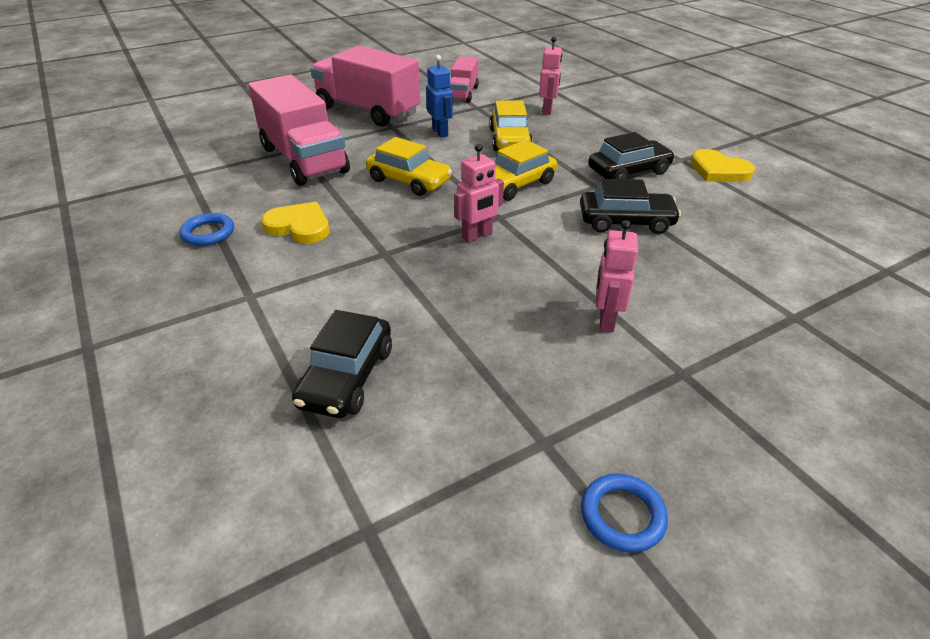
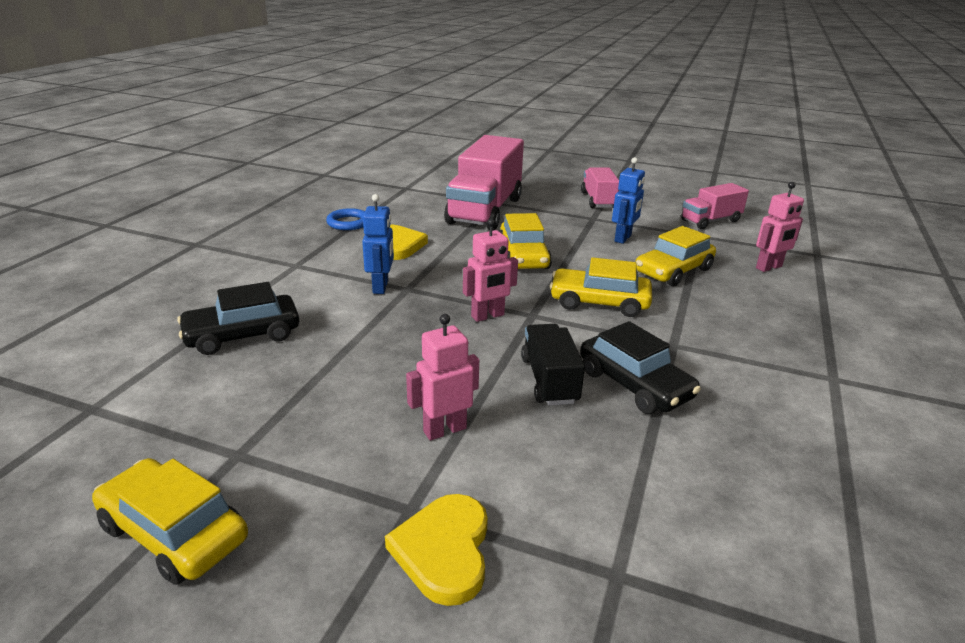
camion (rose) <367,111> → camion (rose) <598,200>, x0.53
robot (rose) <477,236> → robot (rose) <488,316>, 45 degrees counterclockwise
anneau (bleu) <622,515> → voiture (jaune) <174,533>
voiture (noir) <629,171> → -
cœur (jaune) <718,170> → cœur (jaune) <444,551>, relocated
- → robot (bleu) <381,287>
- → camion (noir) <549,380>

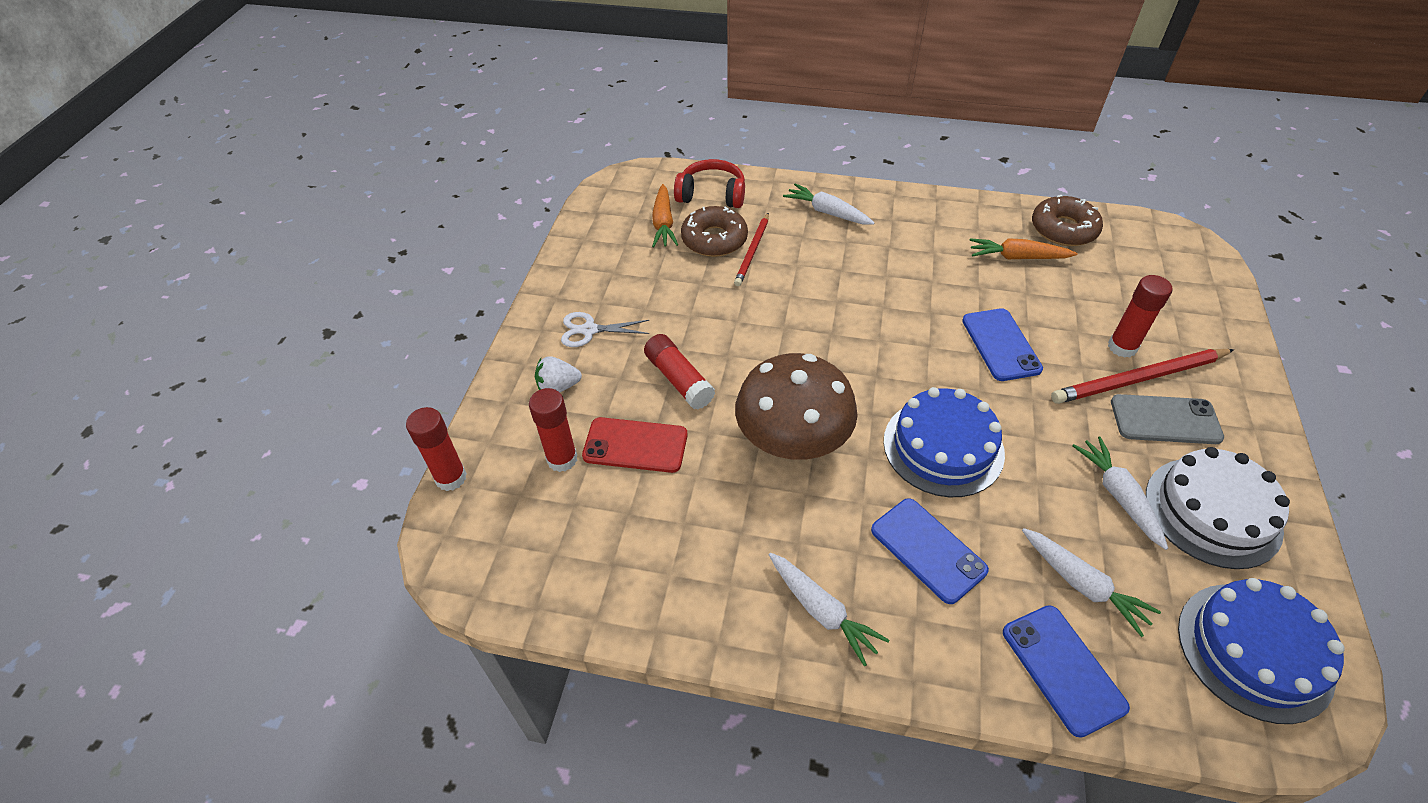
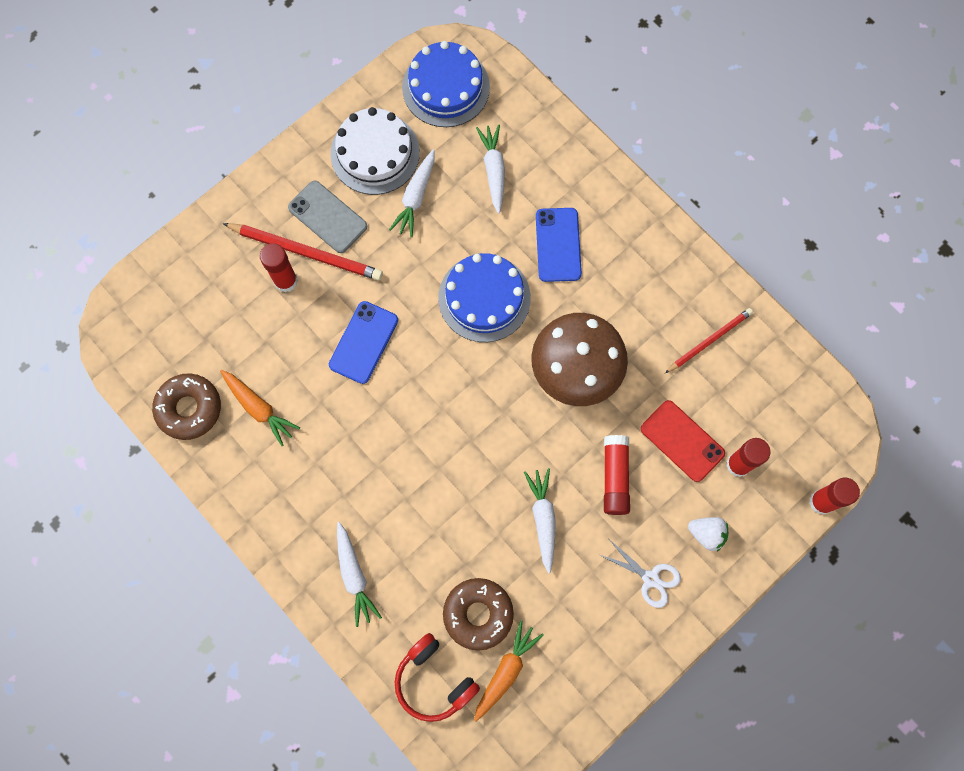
crayon (rouge) <752,251> → crayon (rouge) <709,340>, relocated
carotte (blanc) <822,611> → carotte (blanc) <543,518>, relocated
téléphone (bleu) <1062,669> → -

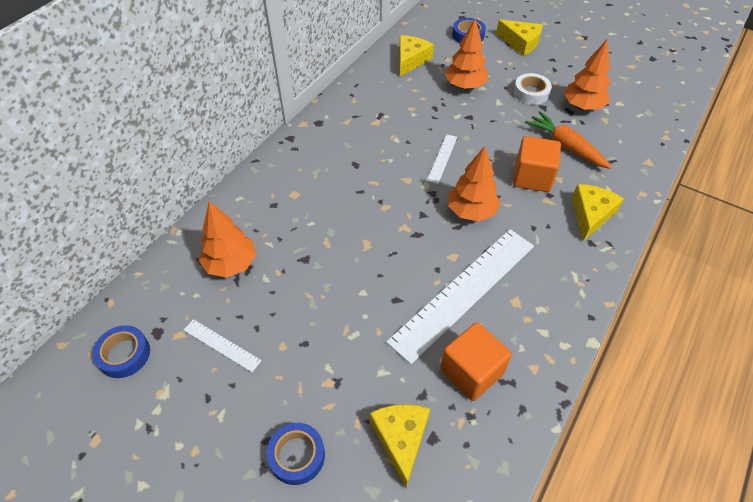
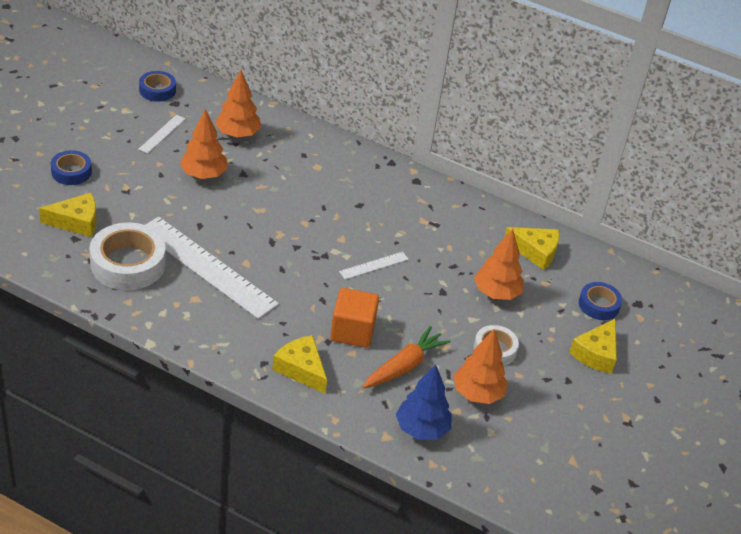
règle (blanc) <442,158> → règle (blanc) <374,265>, 45 degrees counterclockwise
cube (orange) <471,372> → ruban adhésif (blanc) <128,264>
arbre (orange) <471,211> → arbre (orange) <203,175>, relocated
fromage (jaune) <591,215> → fromage (jaune) <301,369>, 150 degrees counterclockwise
- → arbre (bleu) <421,429>

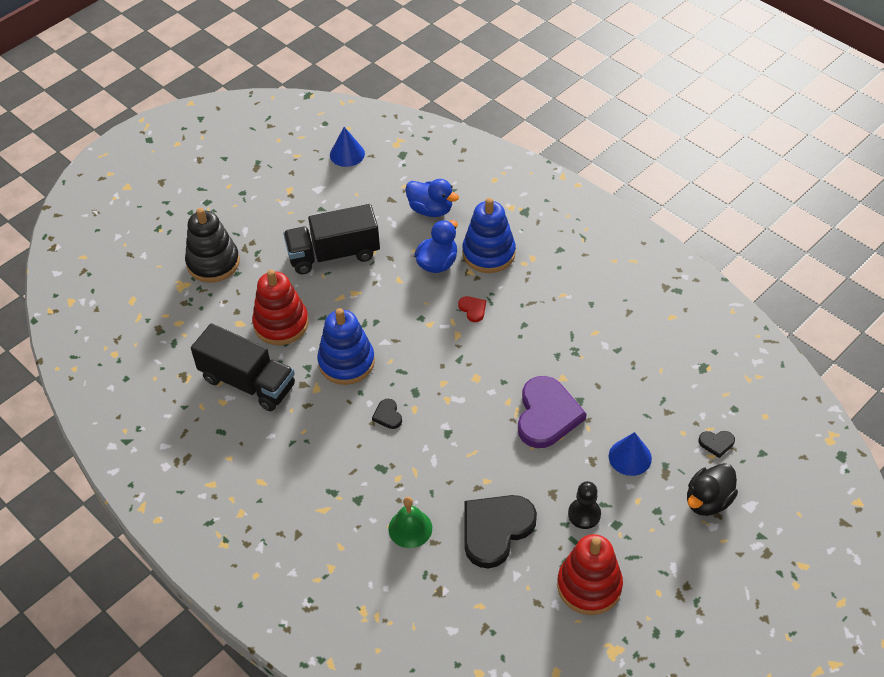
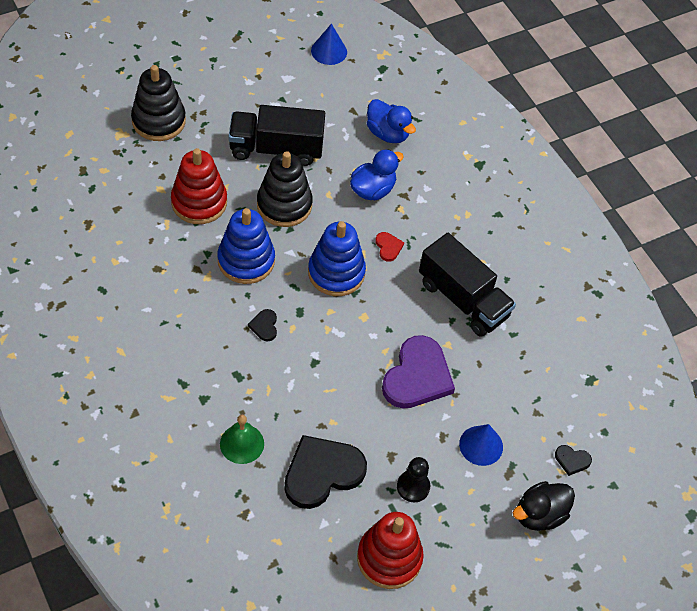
camion (noir) <248,382> → camion (noir) <463,299>, relocated
jouet à empiler (bleu) <488,253> → jouet à empiler (bleu) <336,273>, relocated
- → jouet à empiler (noir) <284,205>

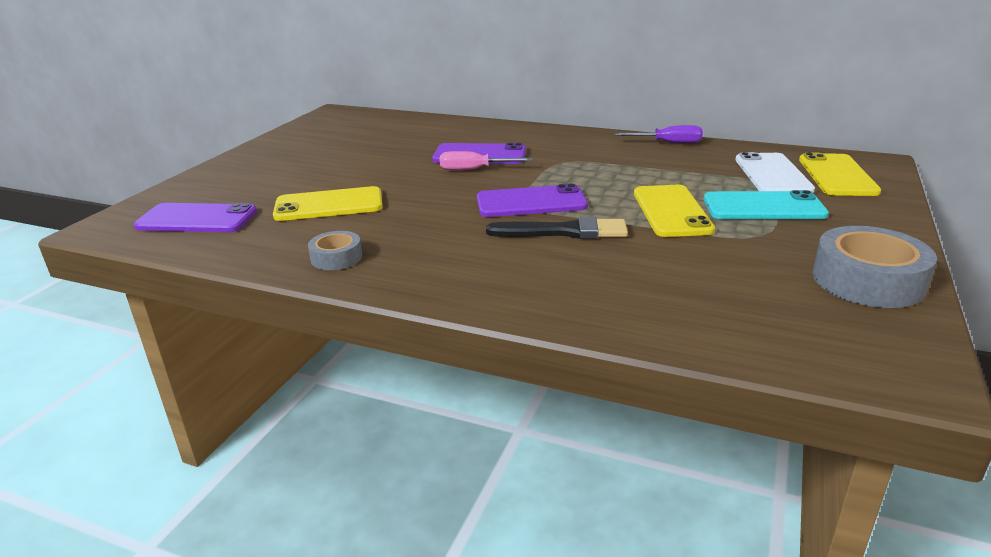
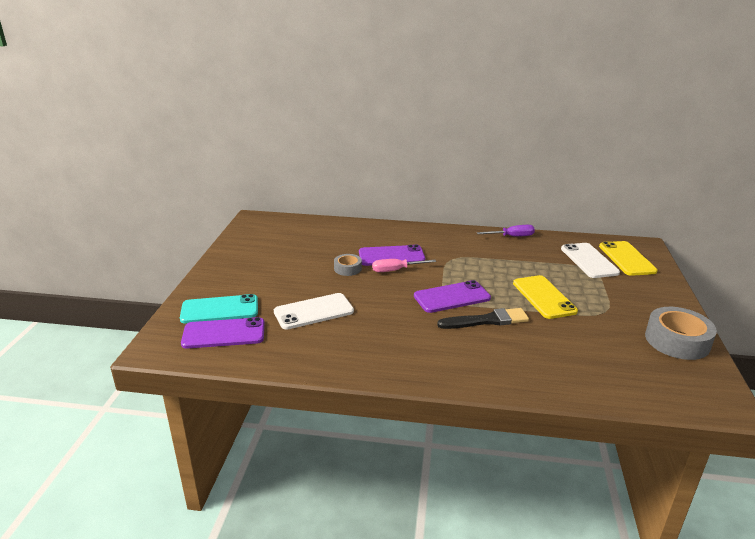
téléphone (jaune) <329,205> → téléphone (blanc) <313,311>
ruban adhésif (gris) <336,258> → ruban adhésif (gris) <347,268>, relocated
téléphone (turquoise) <763,207> → téléphone (turquoise) <220,309>, relocated

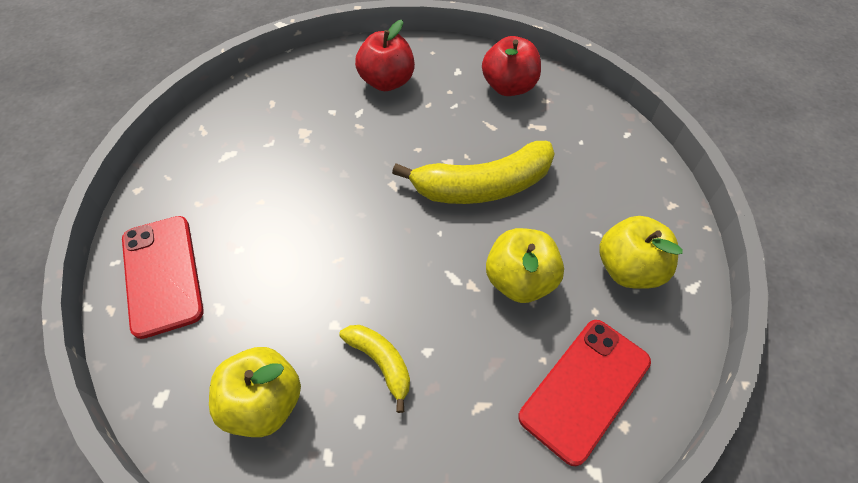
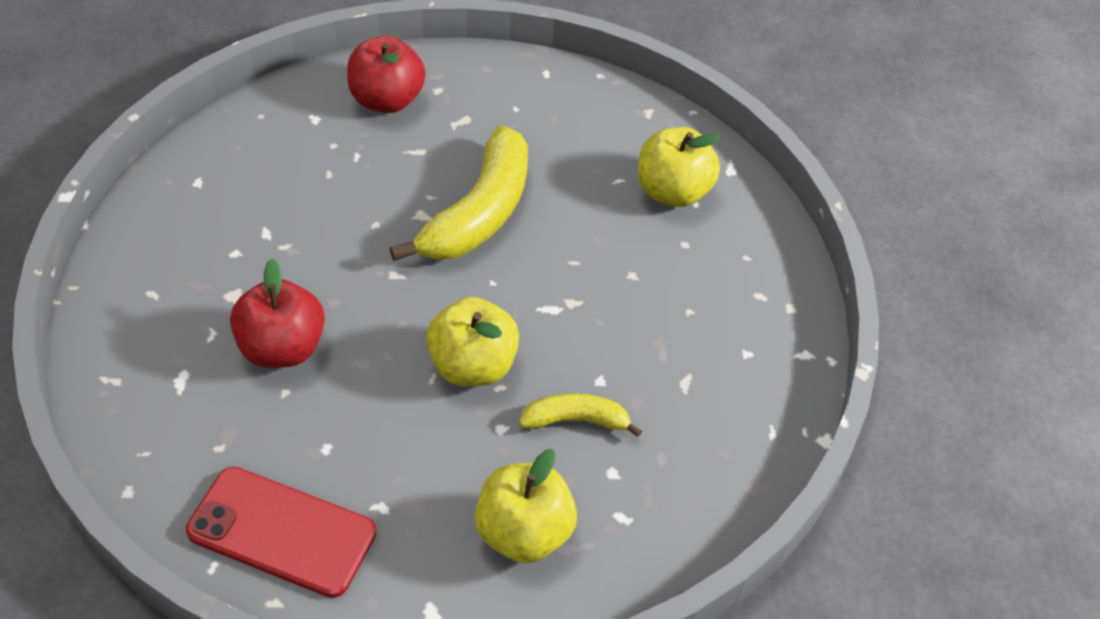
pomme (rouge) <386,82> → pomme (rouge) <282,348>, relocated
pomme (jaune) <519,281> → pomme (jaune) <472,366>, relocated
téléphone (rouge) <585,388> → -

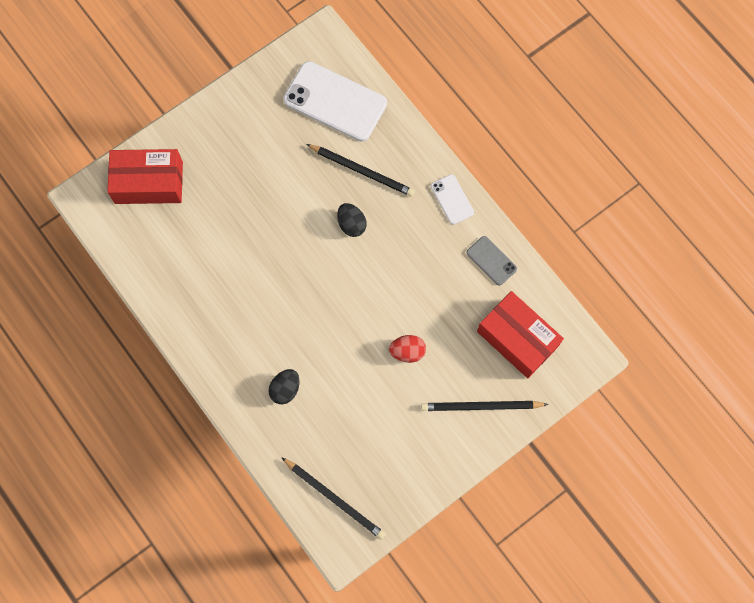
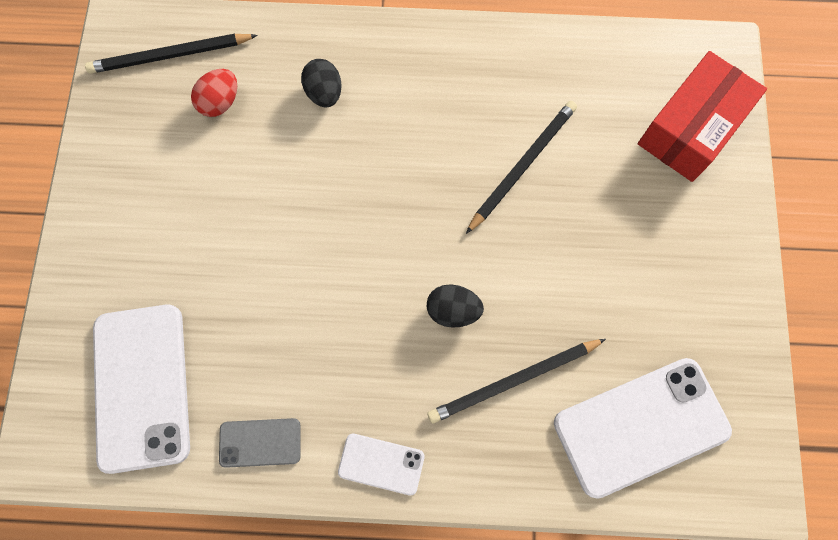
œuf (rouge) <407,352> → œuf (rouge) <220,102>, relocated
crayon (noir) <481,406> → crayon (noir) <522,166>, relocated
boîte (rouge) <517,339> → téléphone (blanc) <141,387>

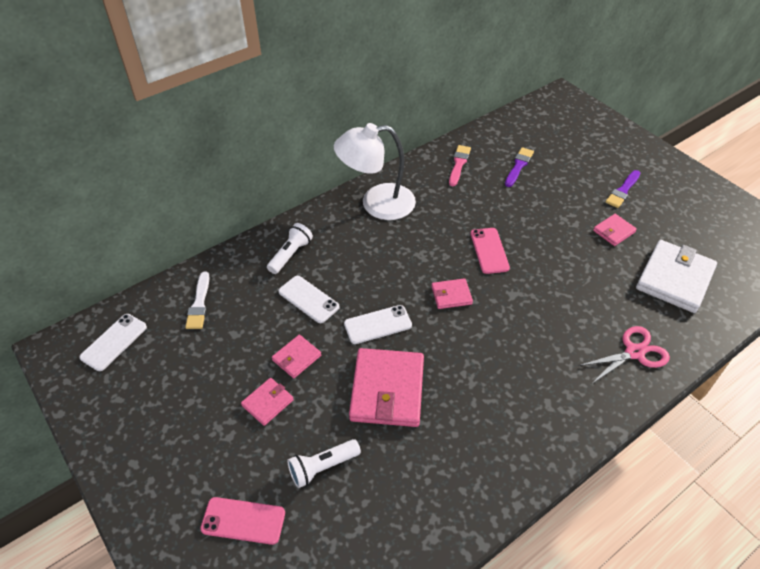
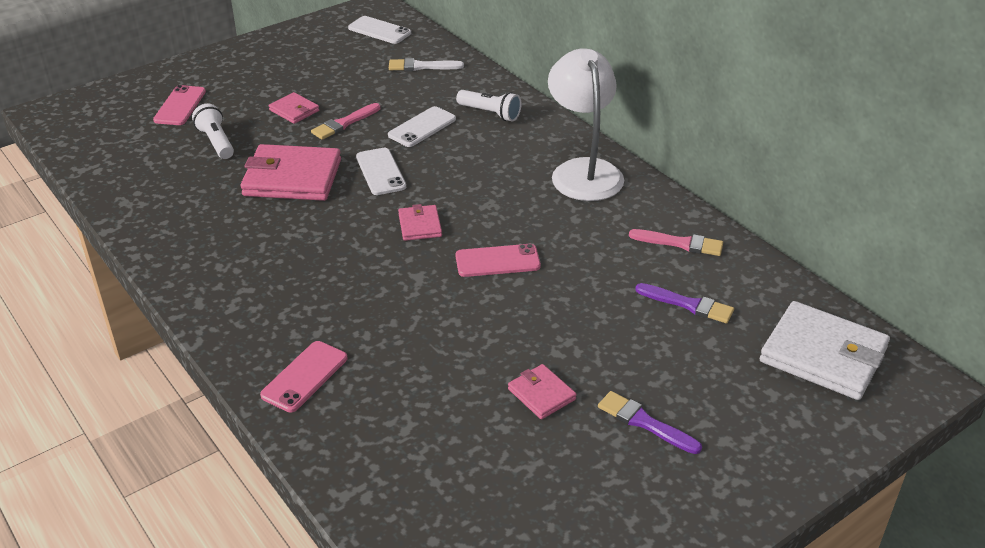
portefeuille (rose) <296,358> → pinceau (rose) <344,123>
ciseaux (rose) <634,352> → téléphone (rose) <304,376>
portefeuille (blanc) <674,279> → portefeuille (blanc) <823,355>, relocated

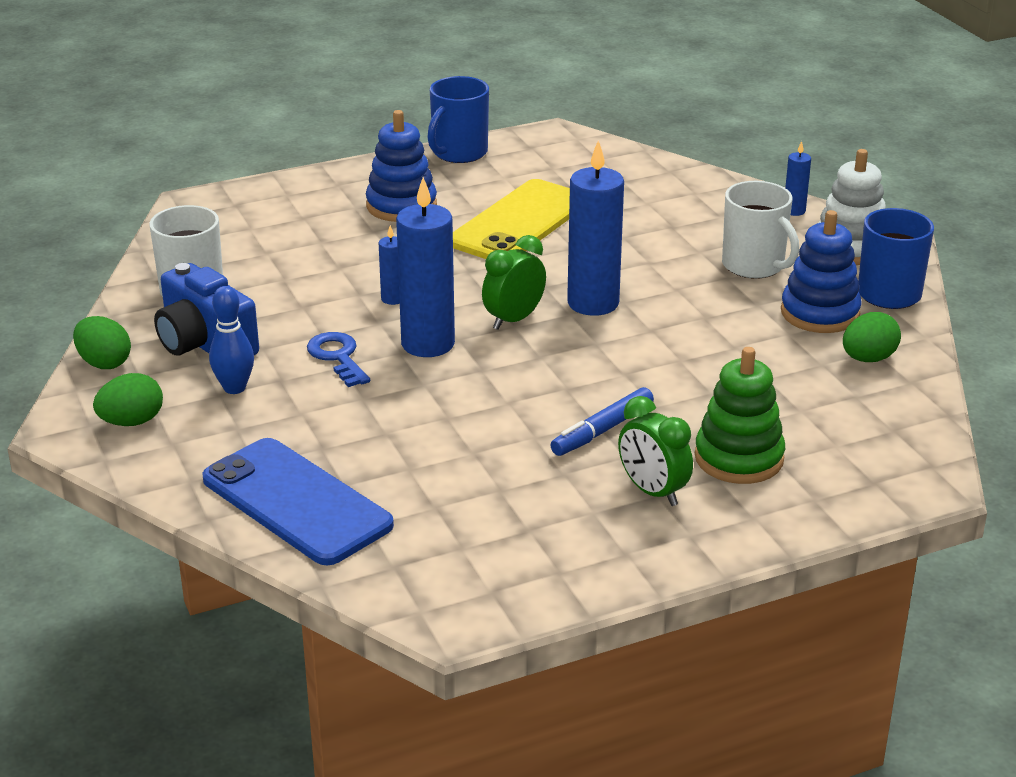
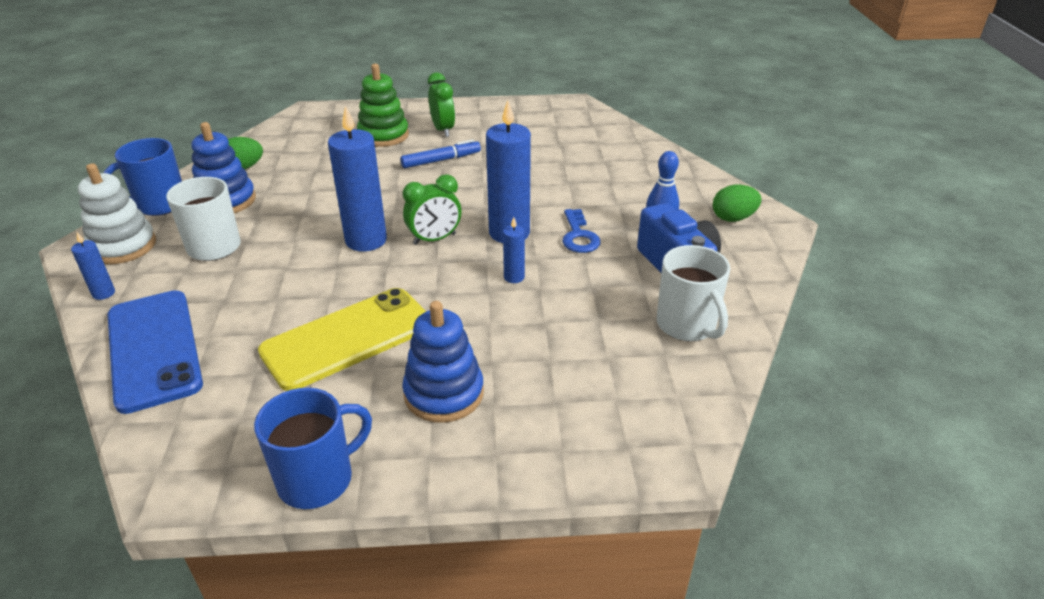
œuf (vert) <104,363> → -
téléphone (bleu) <296,502> → téléphone (bleu) <154,349>, relocated

